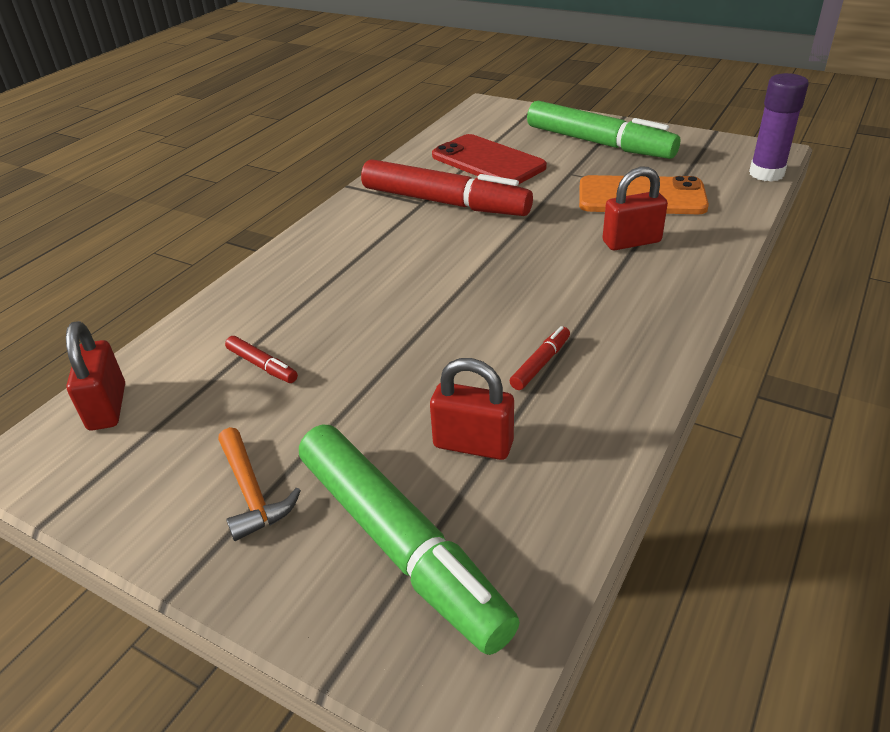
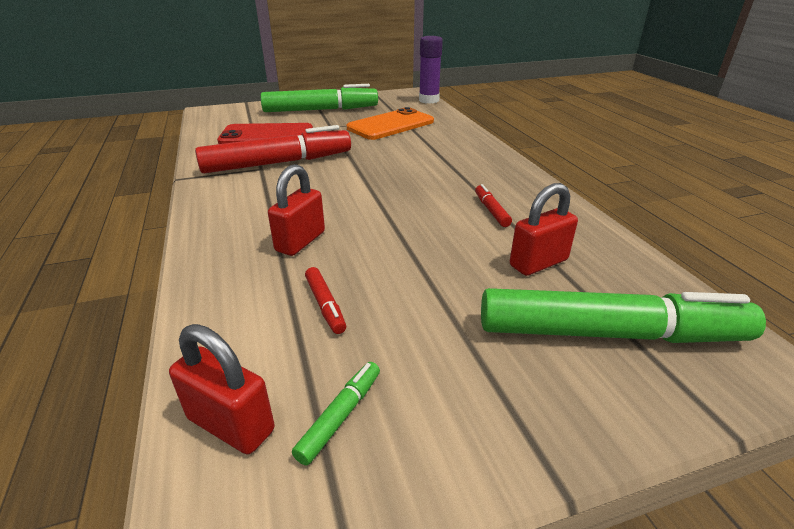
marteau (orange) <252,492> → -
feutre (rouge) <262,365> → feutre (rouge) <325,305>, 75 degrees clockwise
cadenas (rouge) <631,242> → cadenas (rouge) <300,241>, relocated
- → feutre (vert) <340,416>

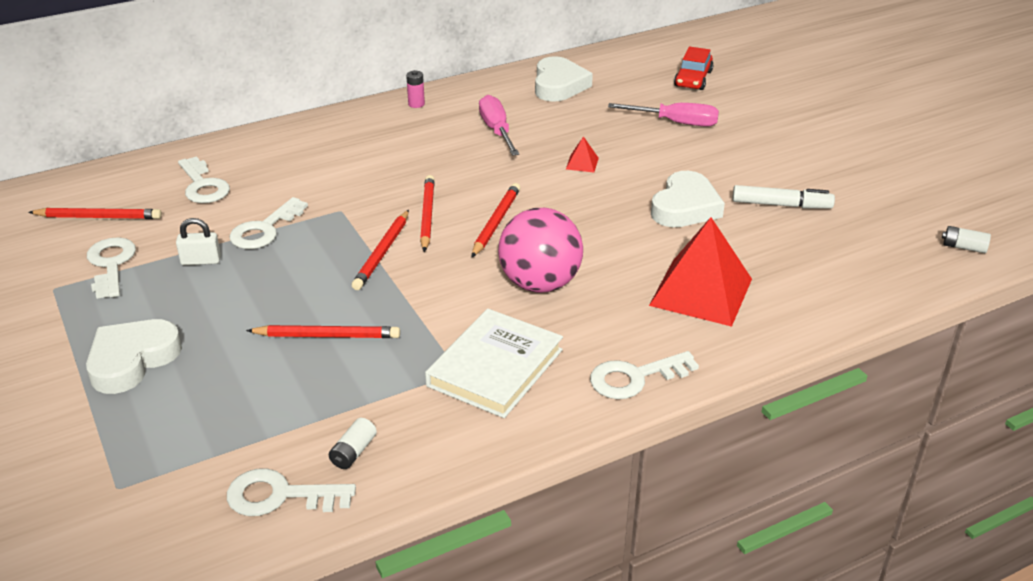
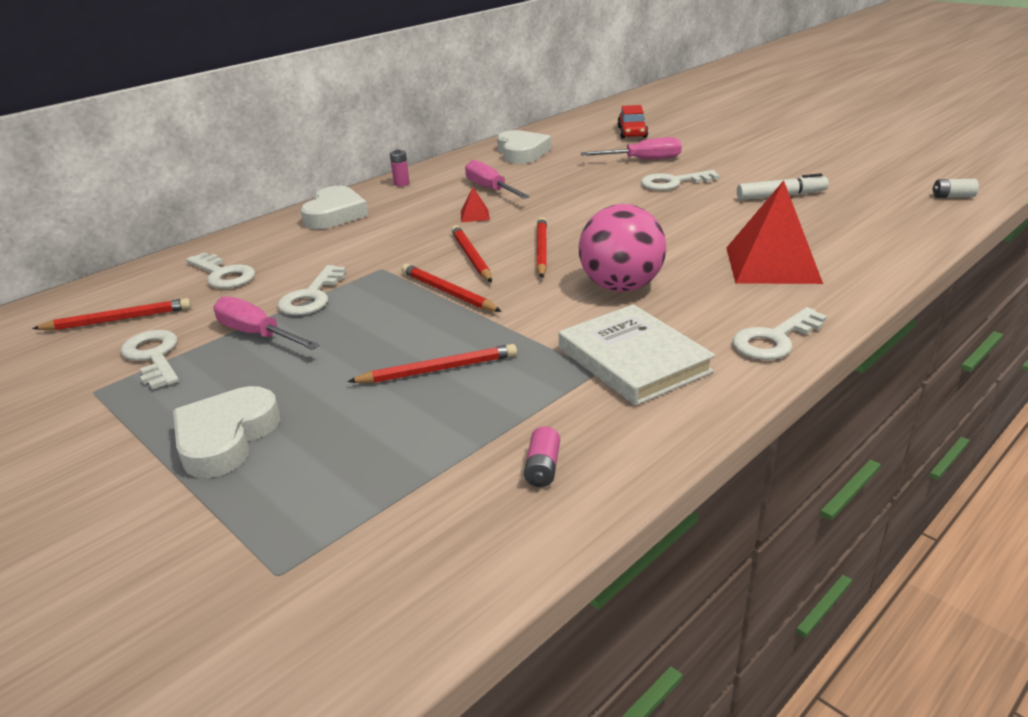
cadenas (blanc) <201,261> → tournevis (rose) <257,334>
clé (blanc) <279,496> → clé (blanc) <673,183>, relocated
pile (blanc) <353,452> → pile (rose) <542,468>
crayon (rouge) <382,253> → crayon (rouge) <447,292>, 135 degrees clockwise
livre (blanc) <495,368> → livre (blanc) <633,360>, 45 degrees counterclockwise
pyramide (rouge) <582,163> → pyramide (rouge) <474,215>, relocated
cœur (blanc) <685,207> → cœur (blanc) <335,214>, relocated

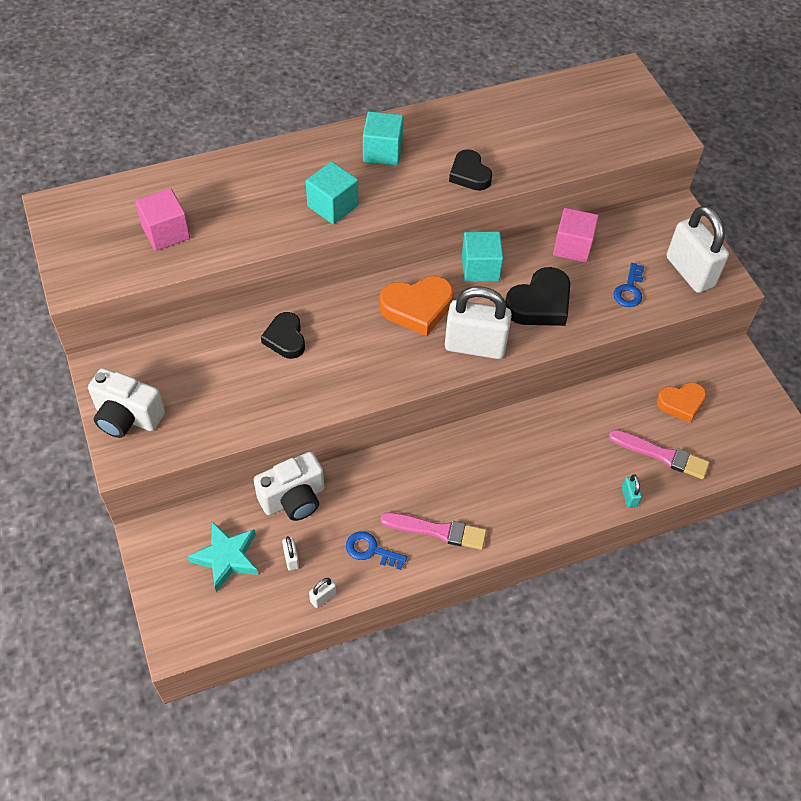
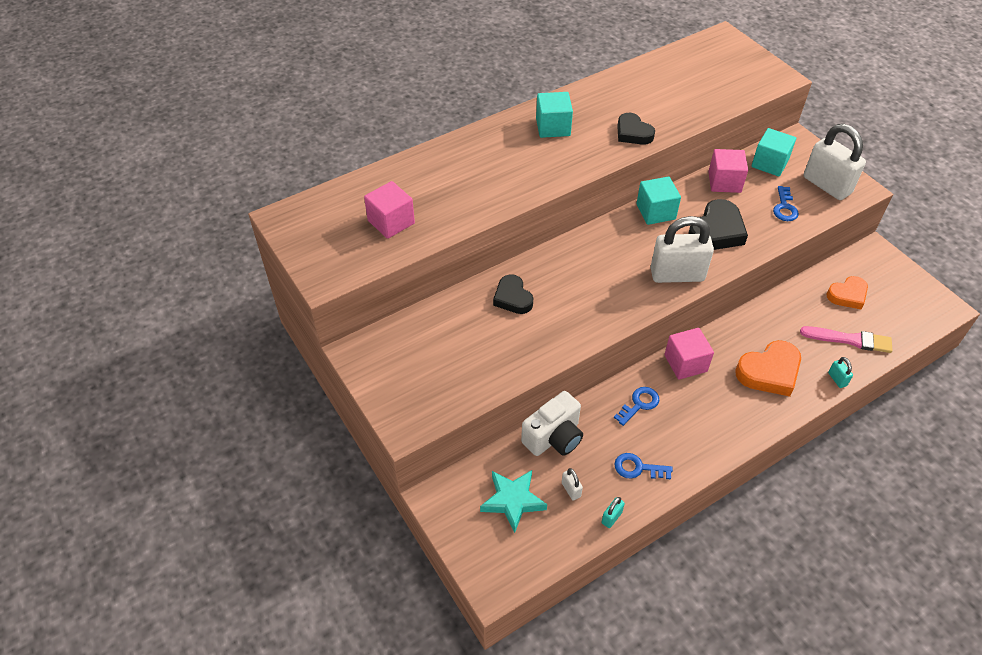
appareil photo (blanc) <127,417> → -
cube (turquoise) <332,206> → cube (turquoise) <769,163>, relocated
cadenas (blanc) <323,597> → cadenas (turquoise) <611,517>
cœur (orange) <417,308> → cœur (orange) <769,372>, relocated
pinceau (rose) <437,531> → -
- → clé (bleu) <639,404>
- → cube (rose) <685,363>

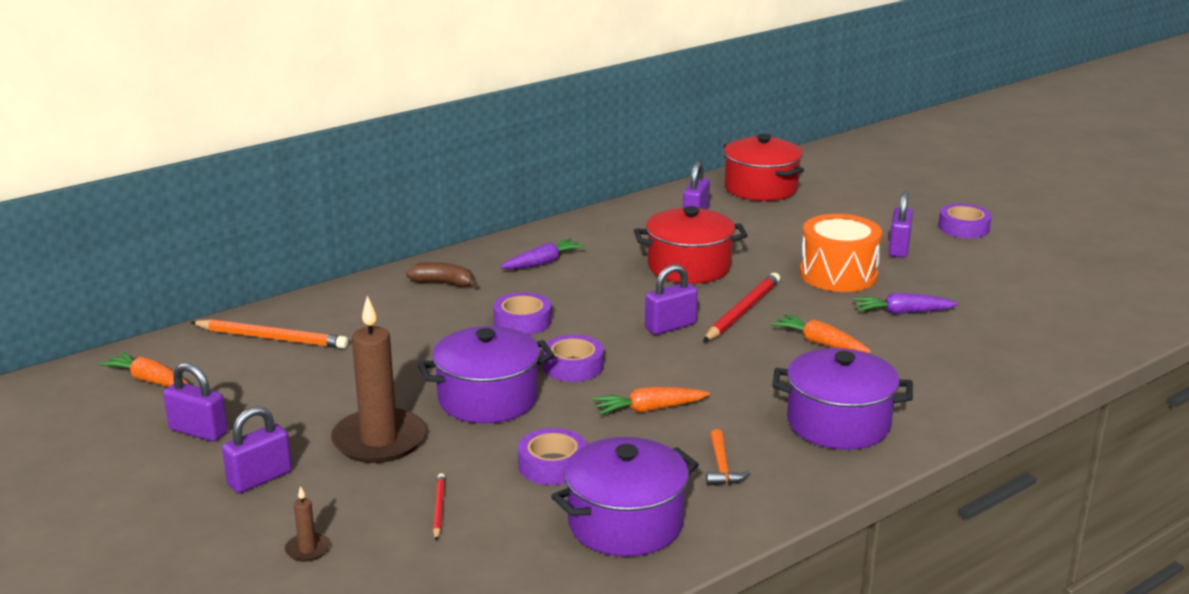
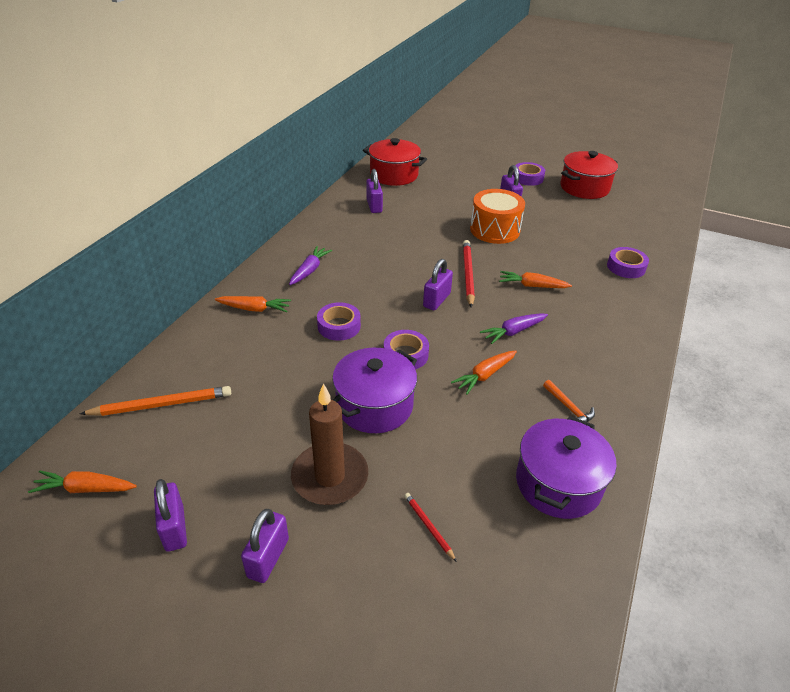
cadenas (violet) <198,431> → cadenas (violet) <174,528>, 75 degrees clockwise
bougie (marron) <307,549> → -
banane (marron) <443,283> → carotte (orange) <254,309>
ruban adhésif (violet) <552,465> → ruban adhésif (violet) <626,267>, relocated
marmite (rouge) <689,267> → marmite (rouge) <584,188>, relocated
marmite (violet) <838,423> → -
carotte (violet) <902,312> → carotte (violet) <513,332>, relocated

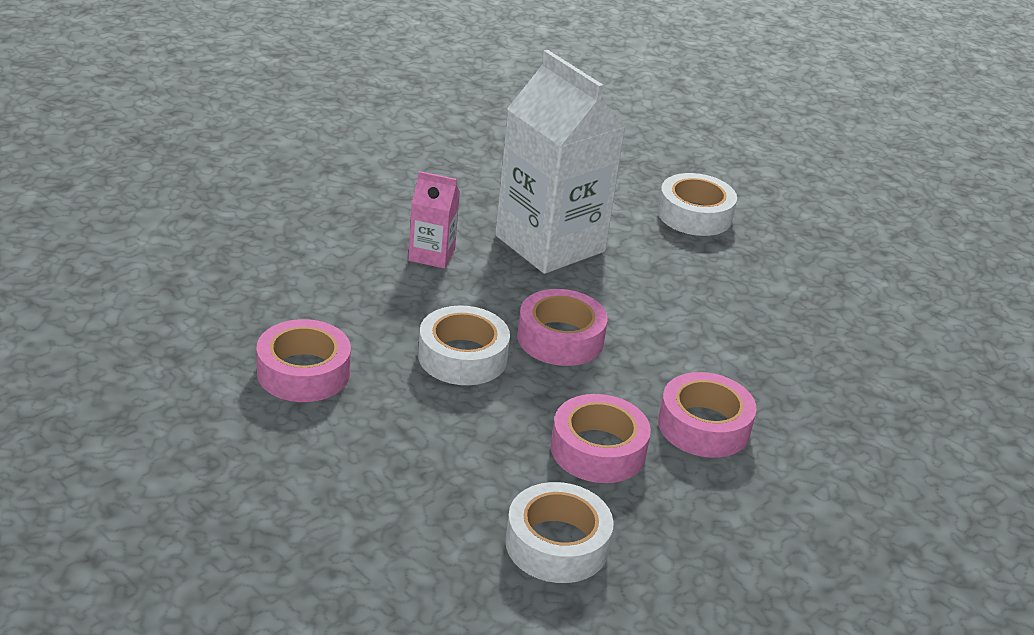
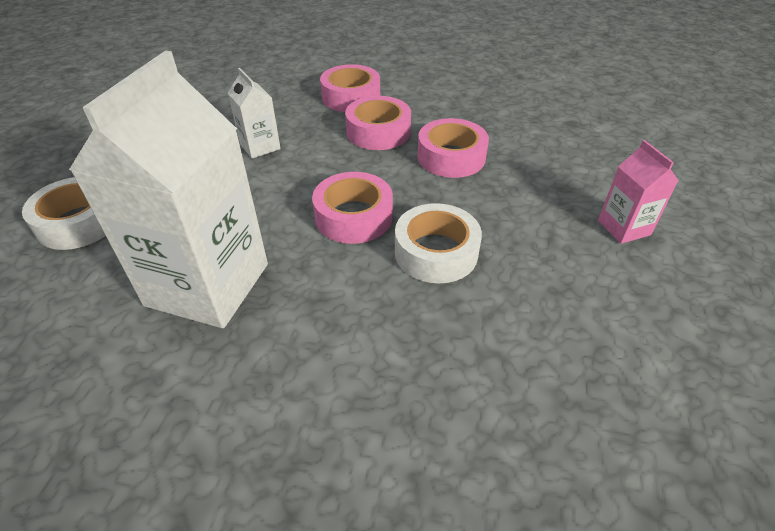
ruban adhésif (rose) <303,372> → ruban adhésif (rose) <351,97>, relocated
brique de lait (rose) <431,255> → brique de lait (rose) <624,228>, relocated
ruban adhésif (blanc) <557,544> → -
- → brique de lait (blanc) <260,146>

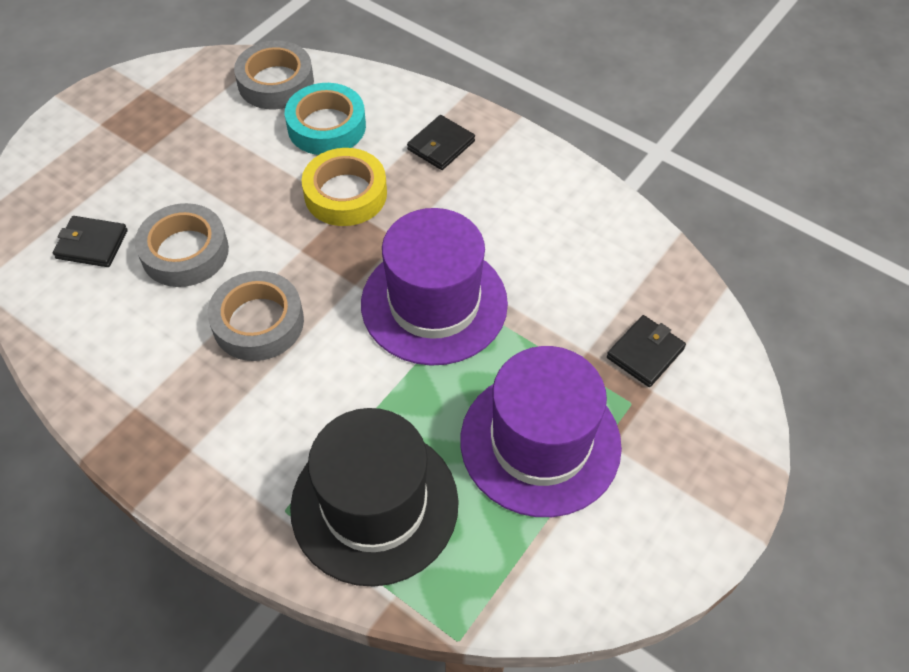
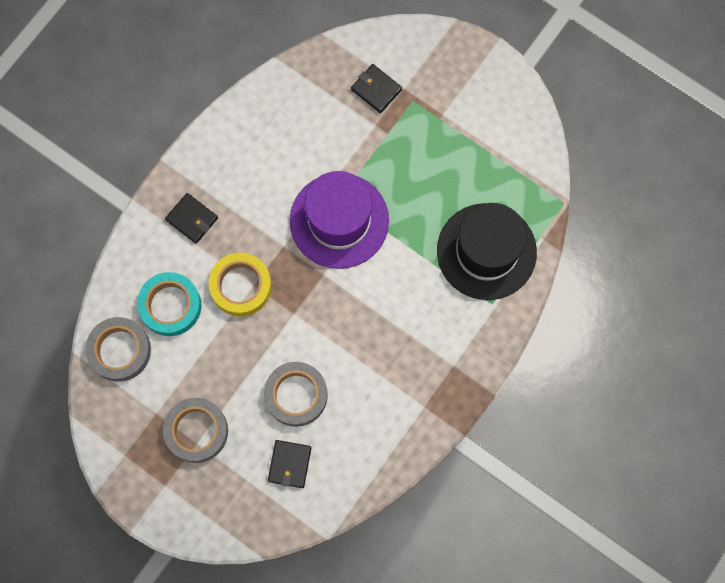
ruban adhésif (gris) <258,322> → ruban adhésif (gris) <196,431>, relocated
chapeau (violet) <540,442> → -

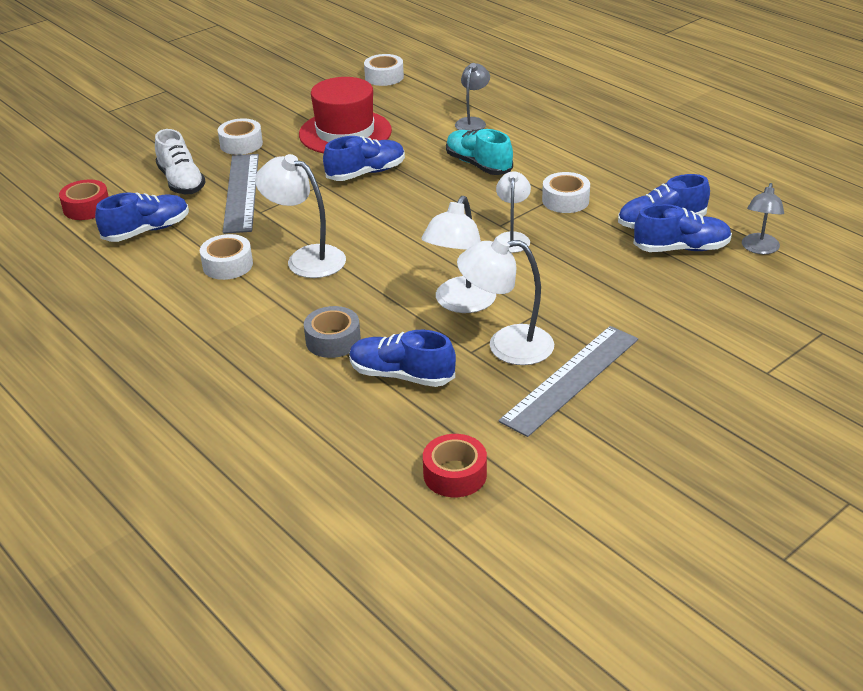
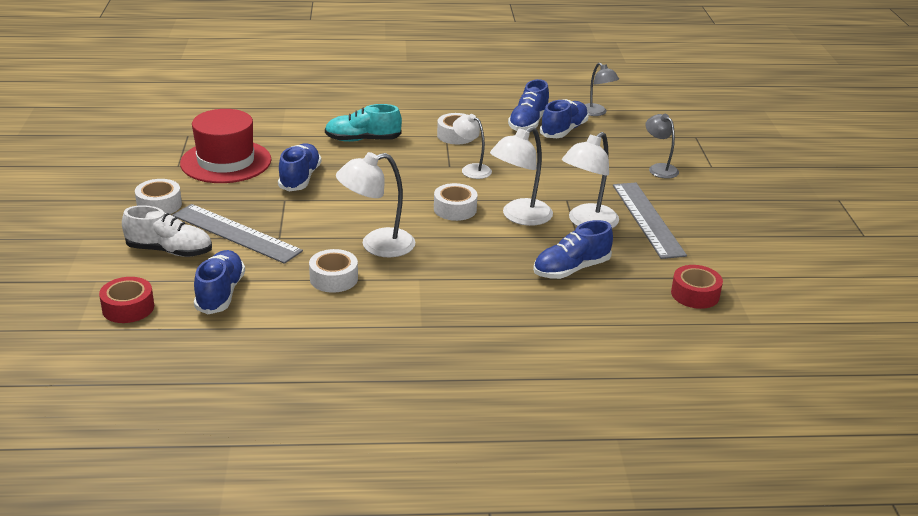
ruban adhésif (gris) <333,340> → -
ruban adhésif (blanc) <384,77> → ruban adhésif (blanc) <455,209>, relocated
lampe (blanc) <460,303> → lampe (blanc) <519,217>, 75 degrees clockwise
lampe (gris) <472,122> → lampe (gris) <659,168>, relocated

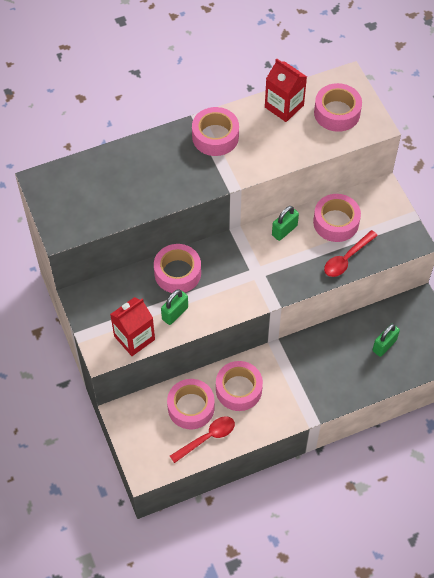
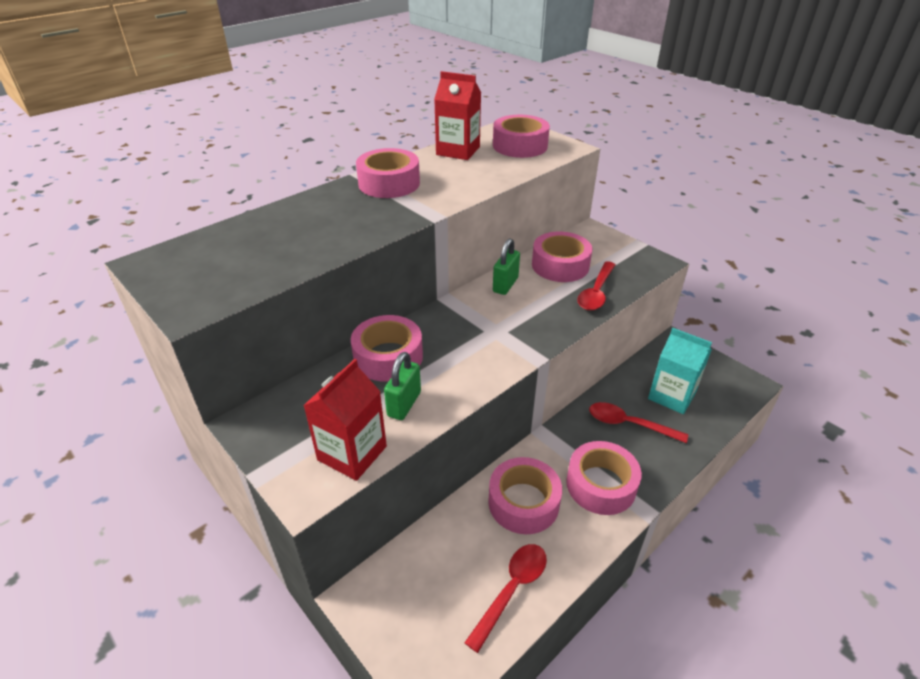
ruban adhésif (rose) <191,407> → ruban adhésif (rose) <601,485>, relocated
cadenas (vert) <384,345> → brique de lait (turquoise) <671,396>
- → cuillère (rouge) <629,424>

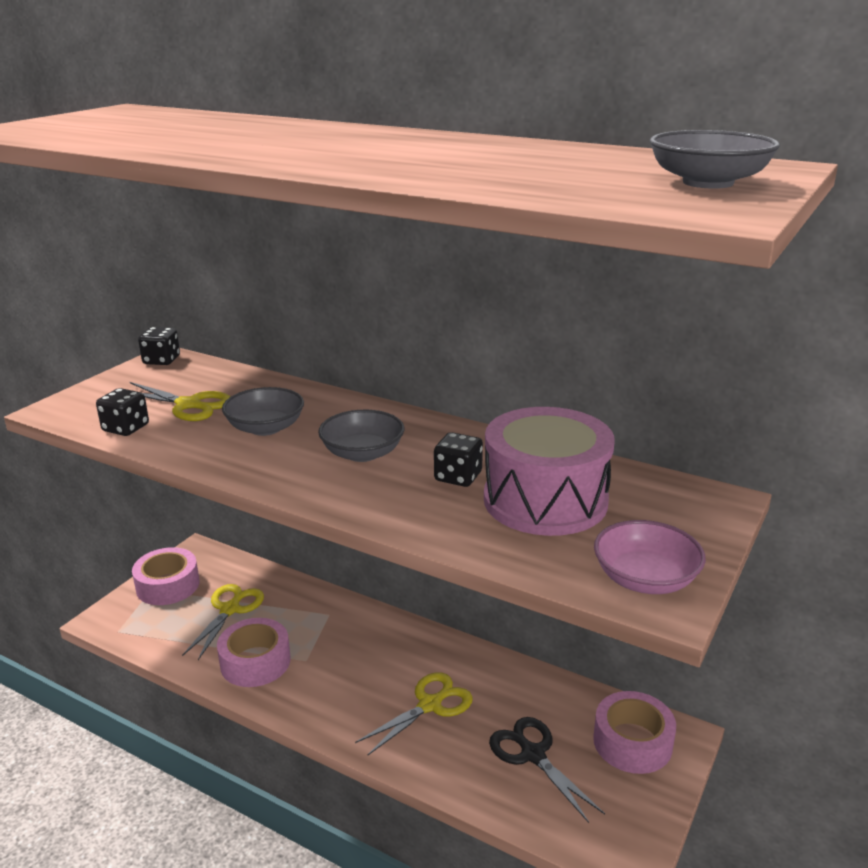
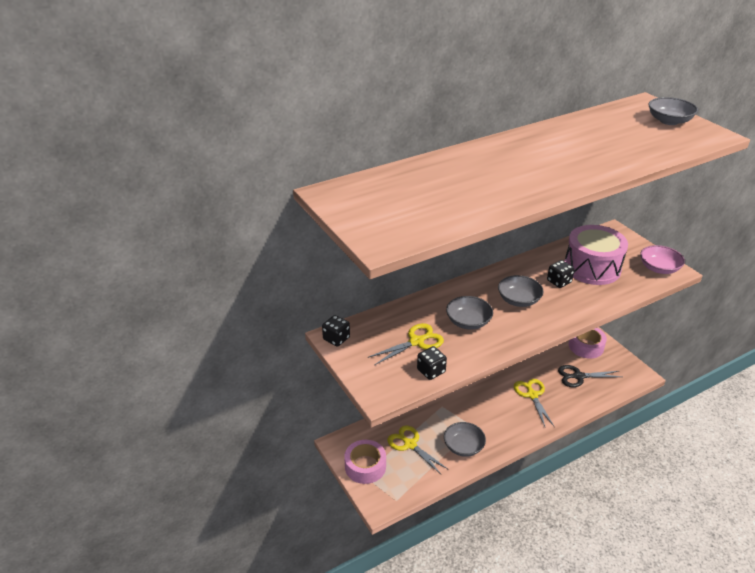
ruban adhésif (rose) <255,662> → bol (gris) <463,446>

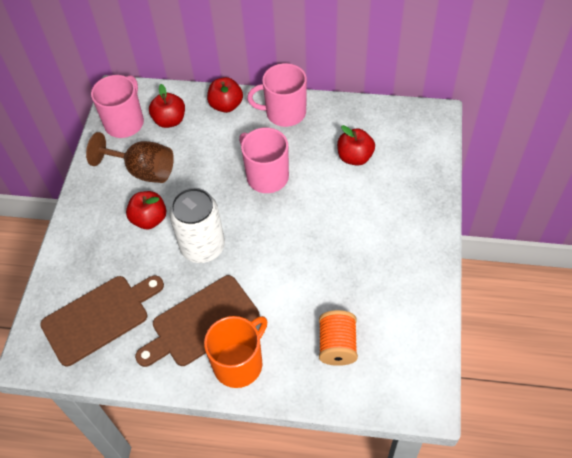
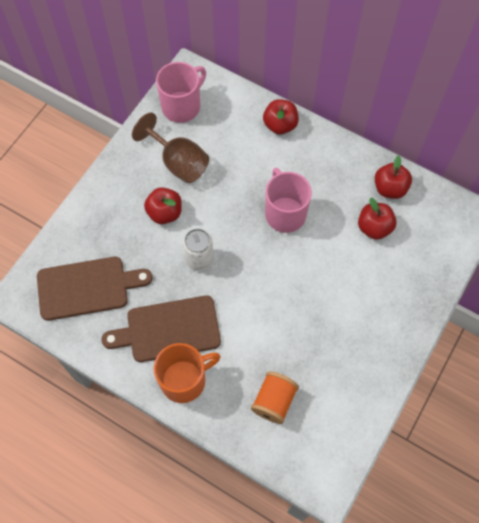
pomme (rouge) <170,120> → pomme (rouge) <390,188>, relocated
canette (blanc) <203,247> → canette (blanc) <199,259>, x0.66
tasse (rose) <284,113> → -

